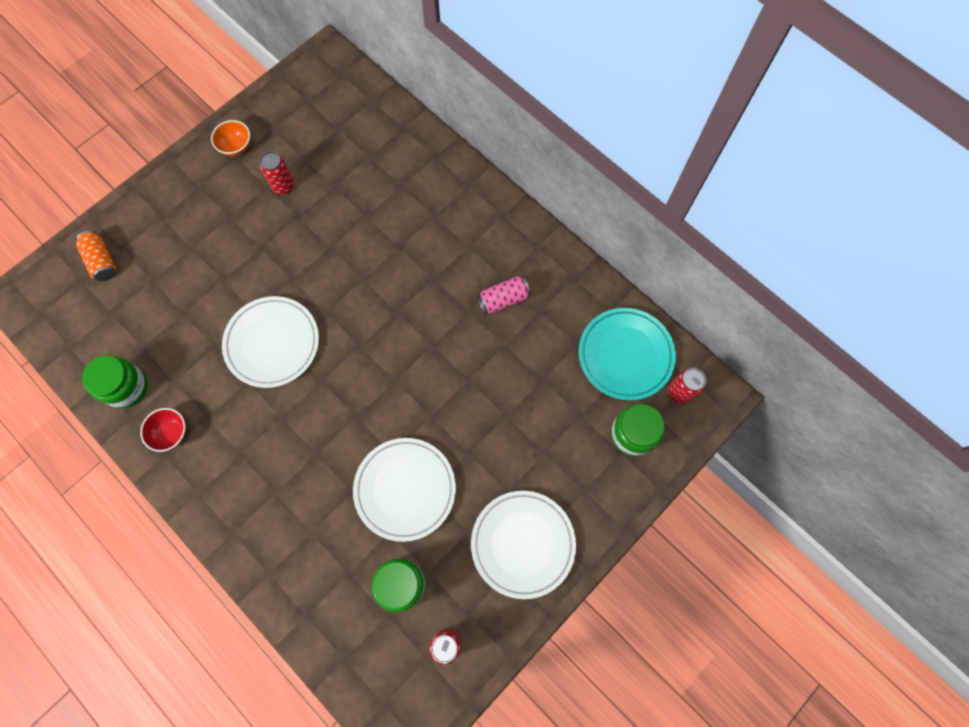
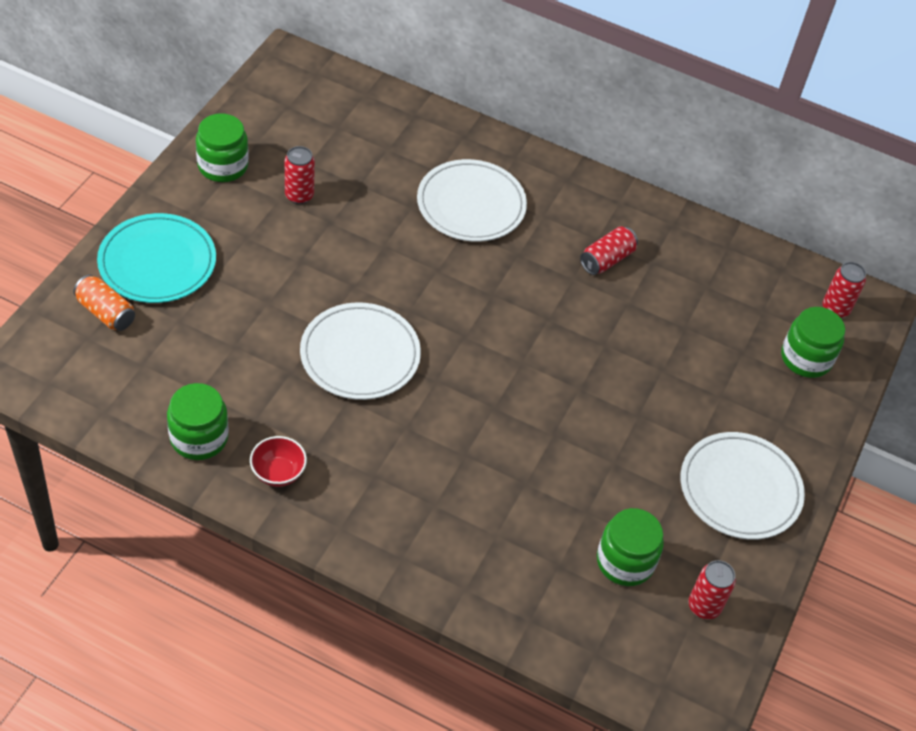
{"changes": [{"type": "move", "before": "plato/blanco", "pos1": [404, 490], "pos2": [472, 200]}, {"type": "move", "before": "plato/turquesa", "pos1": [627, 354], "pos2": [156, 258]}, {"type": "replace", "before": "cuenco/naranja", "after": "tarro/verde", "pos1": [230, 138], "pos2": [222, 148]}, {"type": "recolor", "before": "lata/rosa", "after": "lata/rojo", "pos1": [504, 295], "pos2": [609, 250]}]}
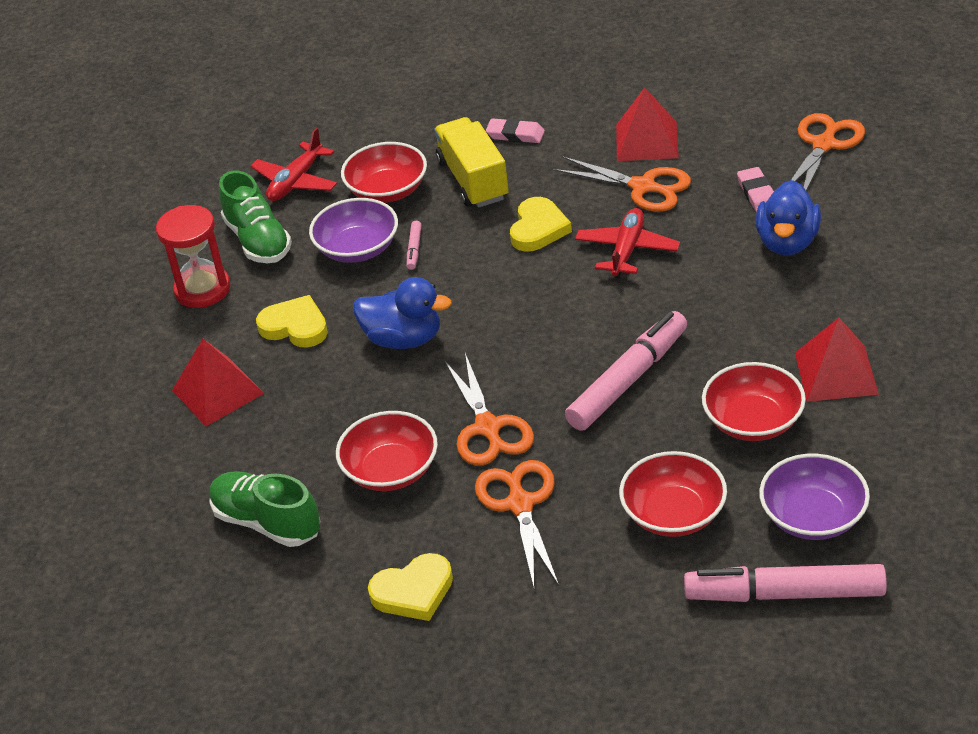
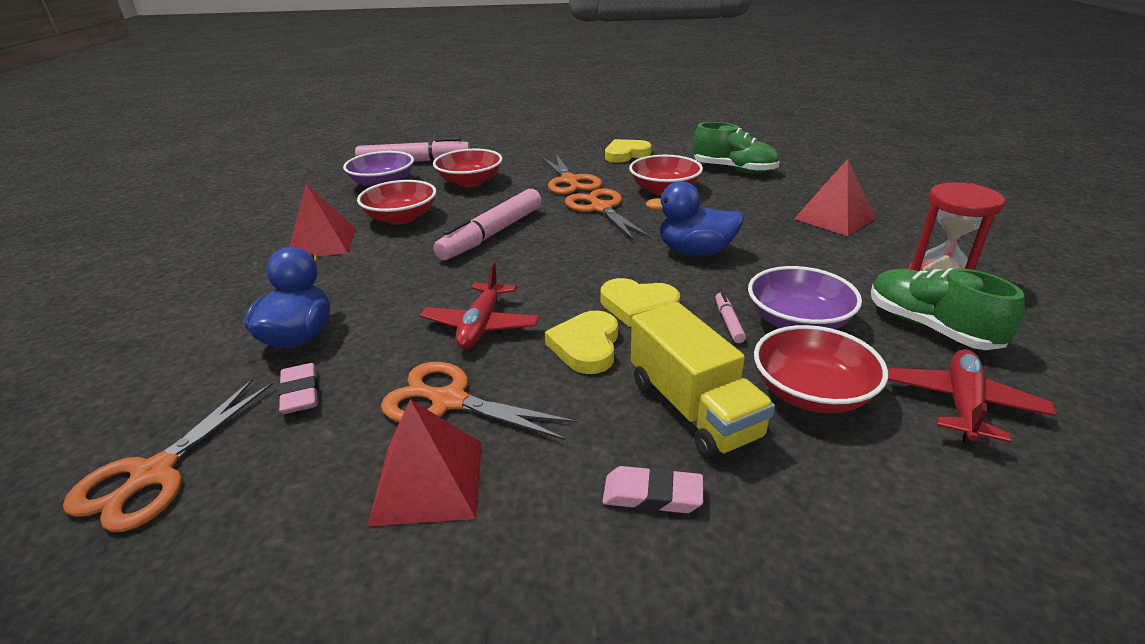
{"changes": [{"type": "move", "before": "corazón/amarillo", "pos1": [292, 321], "pos2": [640, 302]}]}
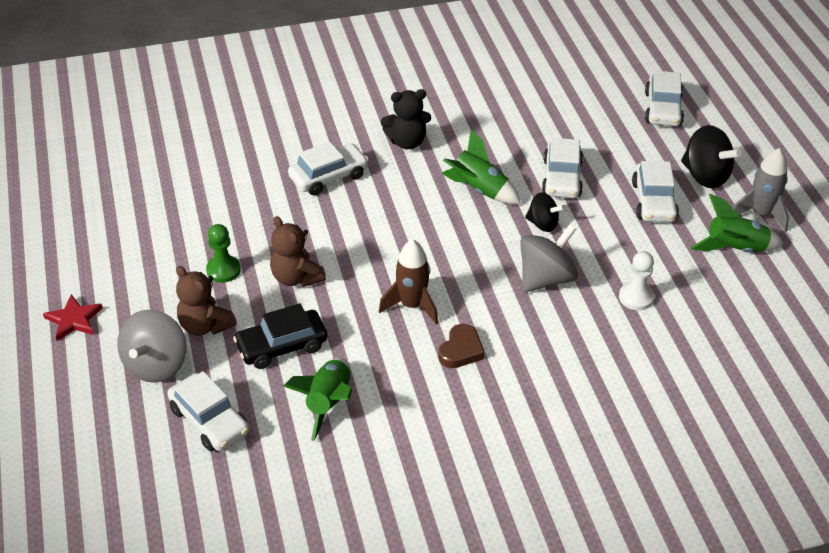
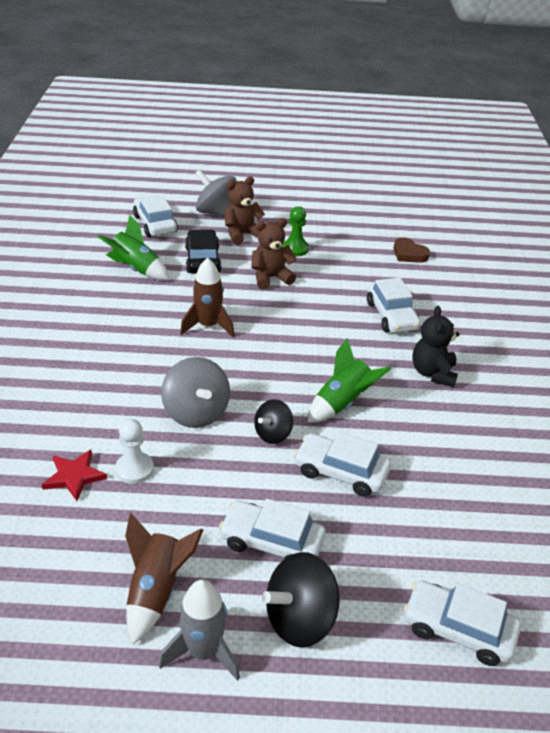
{"changes": [{"type": "move", "before": "estrella/rojo", "pos1": [73, 317], "pos2": [74, 475]}, {"type": "move", "before": "corazón/marrón", "pos1": [461, 346], "pos2": [411, 250]}, {"type": "recolor", "before": "cohete/verde", "after": "cohete/marrón", "pos1": [737, 223], "pos2": [164, 578]}, {"type": "rotate", "before": "coche/blanco", "pos1": [208, 411], "pos2": [155, 216], "turn": 90}]}
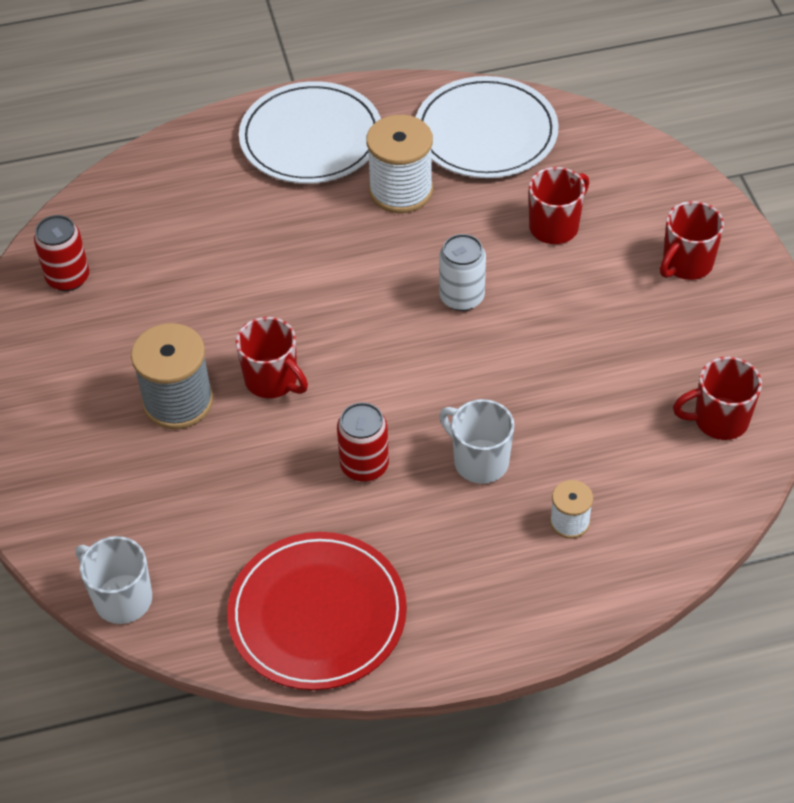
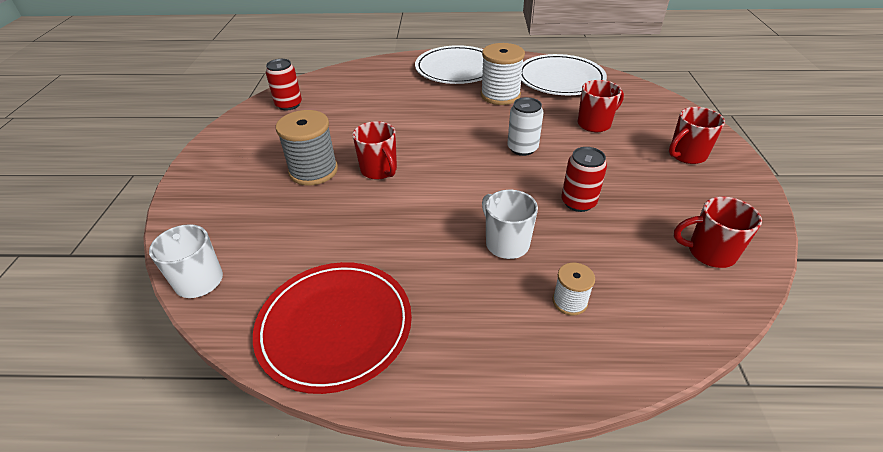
{"changes": [{"type": "move", "before": "lata/rojo", "pos1": [363, 442], "pos2": [584, 179]}]}
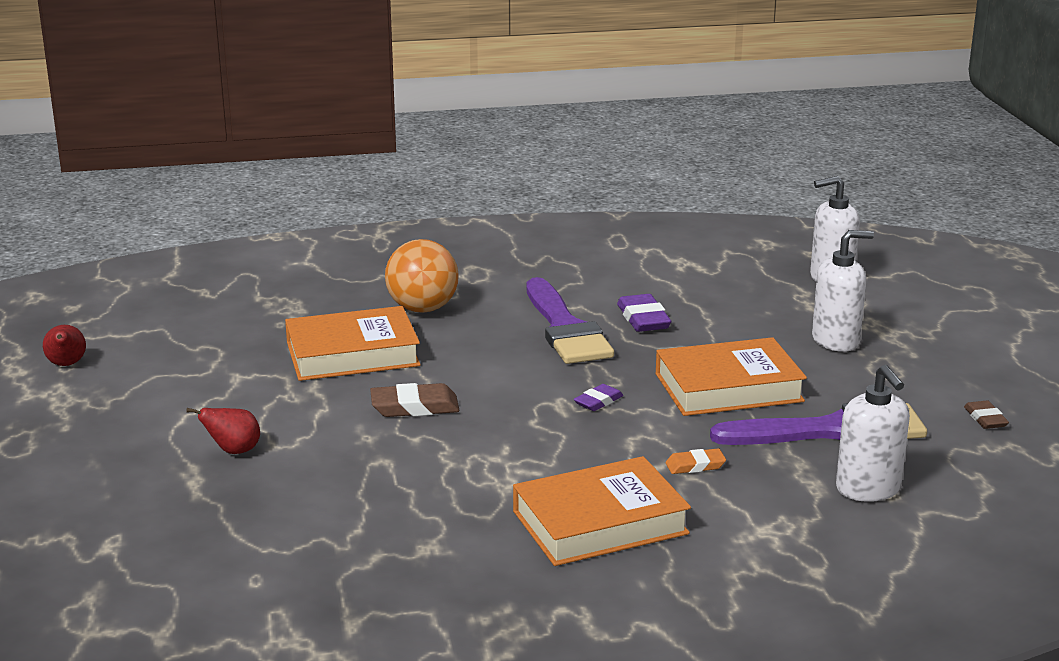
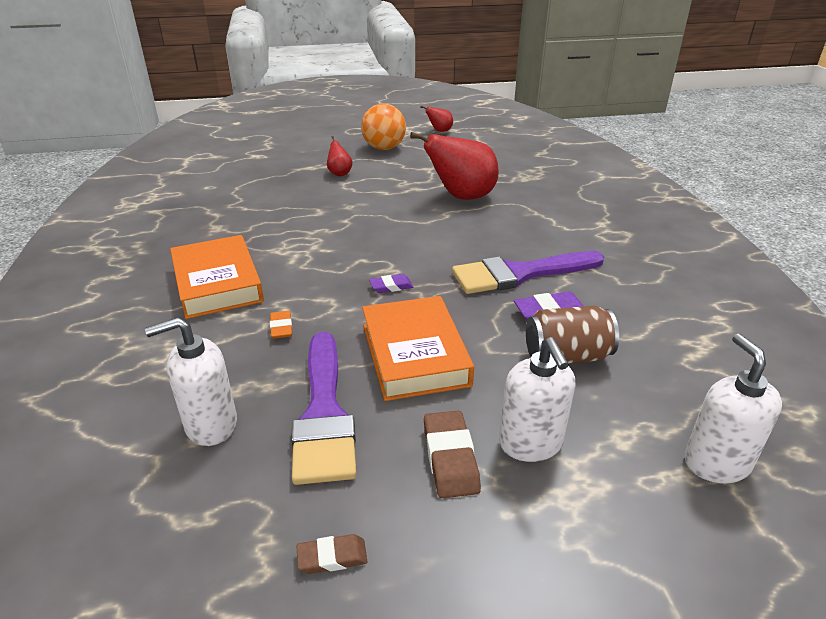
{"changes": [{"type": "insert", "after": "lata/marrón", "pos2": [572, 334]}, {"type": "move", "before": "goma de borrar/marrón", "pos1": [414, 400], "pos2": [452, 454]}, {"type": "move", "before": "pelota/naranja", "pos1": [422, 276], "pos2": [383, 127]}, {"type": "replace", "before": "libro/naranja", "after": "pera/rojo", "pos1": [353, 343], "pos2": [454, 166]}, {"type": "rotate", "before": "goma de borrar/morado", "pos1": [598, 397], "pos2": [391, 283], "turn": -60}]}
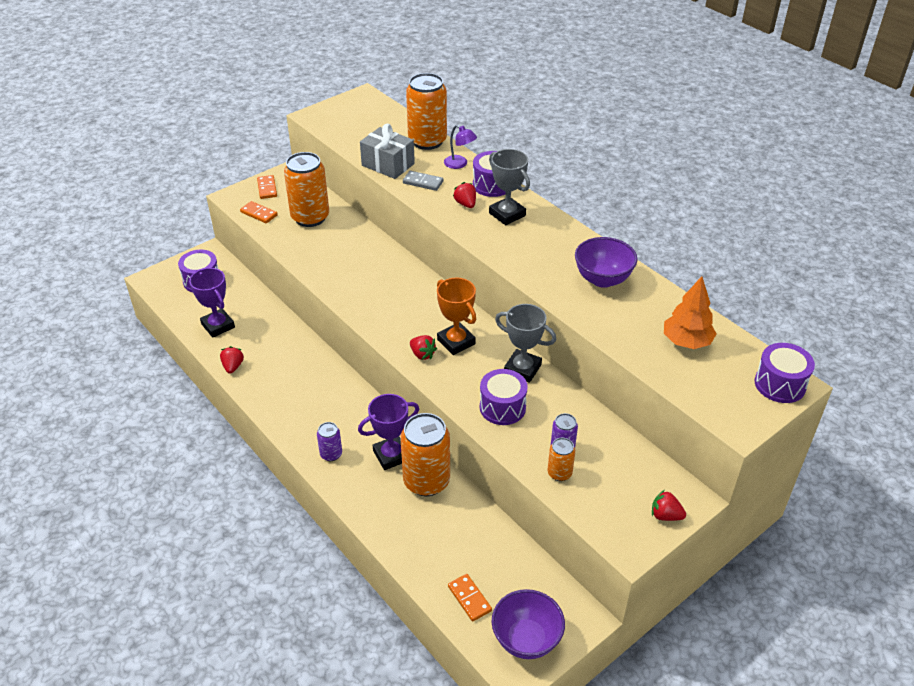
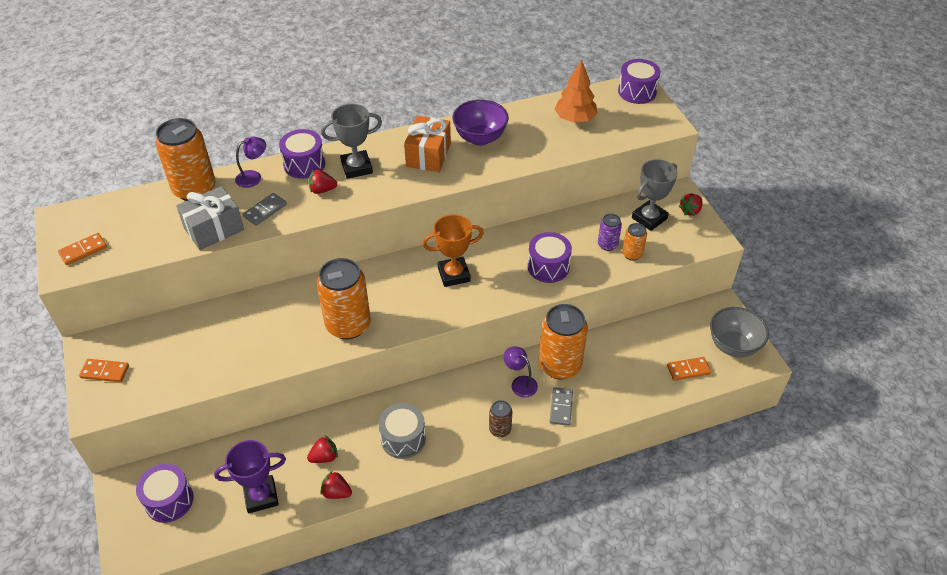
{"changes": [{"type": "insert", "after": "tambor/gris", "pos2": [402, 431]}, {"type": "insert", "after": "regalo/naranja", "pos2": [427, 144]}, {"type": "insert", "after": "ficha de dominó/gris", "pos2": [561, 406]}, {"type": "move", "before": "ficha de dominó/naranja", "pos1": [259, 212], "pos2": [82, 249]}, {"type": "move", "before": "lata/naranja", "pos1": [306, 189], "pos2": [344, 298]}, {"type": "move", "before": "fresa/rojo", "pos1": [423, 347], "pos2": [322, 449]}, {"type": "move", "before": "trofeo/gris", "pos1": [525, 343], "pos2": [655, 195]}, {"type": "replace", "before": "trofeo/morado", "after": "lámpara/morado", "pos1": [388, 432], "pos2": [520, 372]}, {"type": "recolor", "before": "lata/morado", "after": "lata/marrón", "pos1": [329, 441], "pos2": [500, 418]}, {"type": "recolor", "before": "cuenco/morado", "after": "cuenco/gris", "pos1": [528, 624], "pos2": [739, 332]}]}
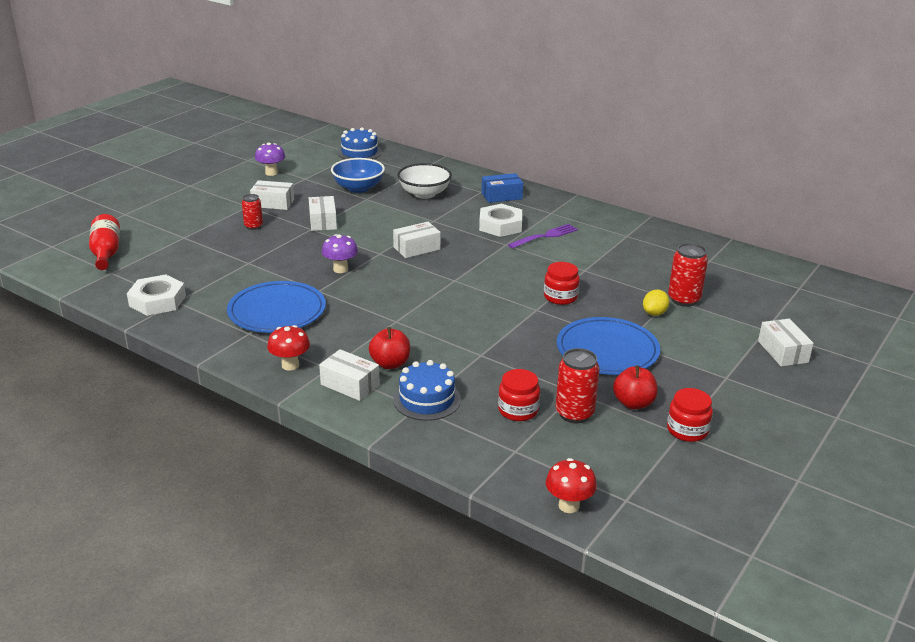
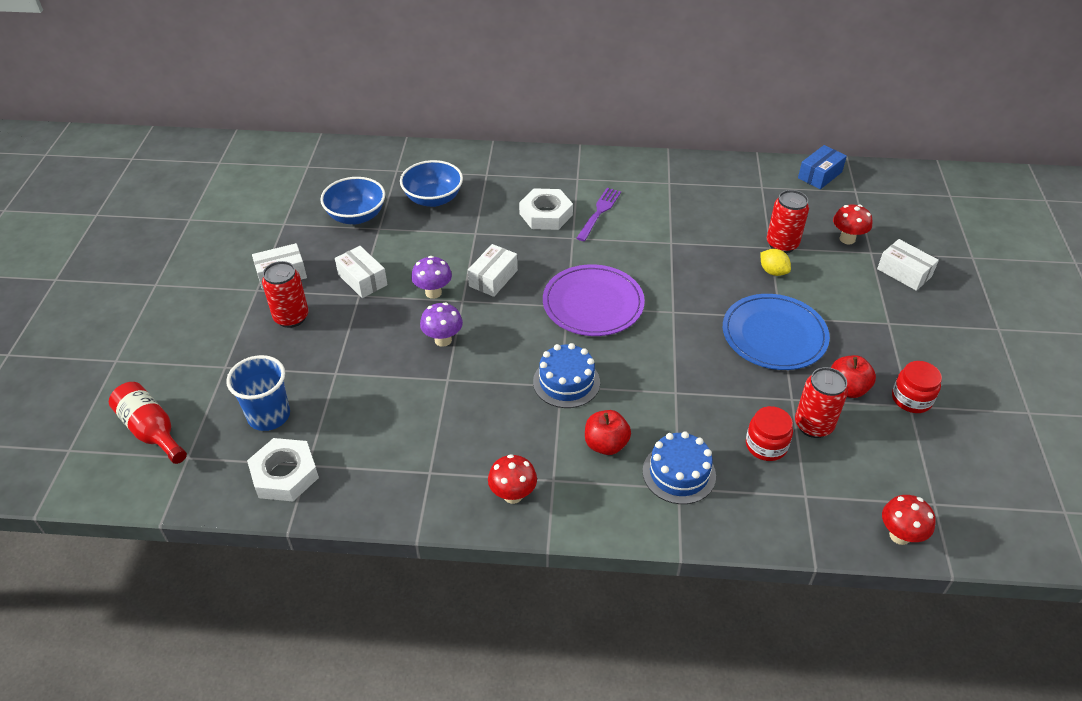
{"changes": [{"type": "delete", "before": "plato/azul", "pos1": [276, 307]}, {"type": "delete", "before": "caja/blanco", "pos1": [349, 375]}, {"type": "delete", "before": "tarro/rojo", "pos1": [562, 283]}, {"type": "insert", "after": "vaso/azul", "pos2": [258, 393]}, {"type": "insert", "after": "plato/morado", "pos2": [594, 300]}, {"type": "insert", "after": "seta/rojo", "pos2": [853, 224]}, {"type": "move", "before": "seta/morado", "pos1": [270, 159], "pos2": [431, 277]}, {"type": "move", "before": "tarta/azul", "pos1": [360, 143], "pos2": [566, 375]}, {"type": "move", "before": "caja/azul", "pos1": [502, 188], "pos2": [822, 167]}, {"type": "recolor", "before": "cuenco/blanco", "after": "cuenco/azul", "pos1": [424, 181], "pos2": [431, 183]}, {"type": "rotate", "before": "limón/amarillo", "pos1": [656, 303], "pos2": [775, 262], "turn": -45}, {"type": "resize", "before": "lata/rojo", "pos1": [252, 212], "pos2": [285, 294], "scale": 1.57}]}
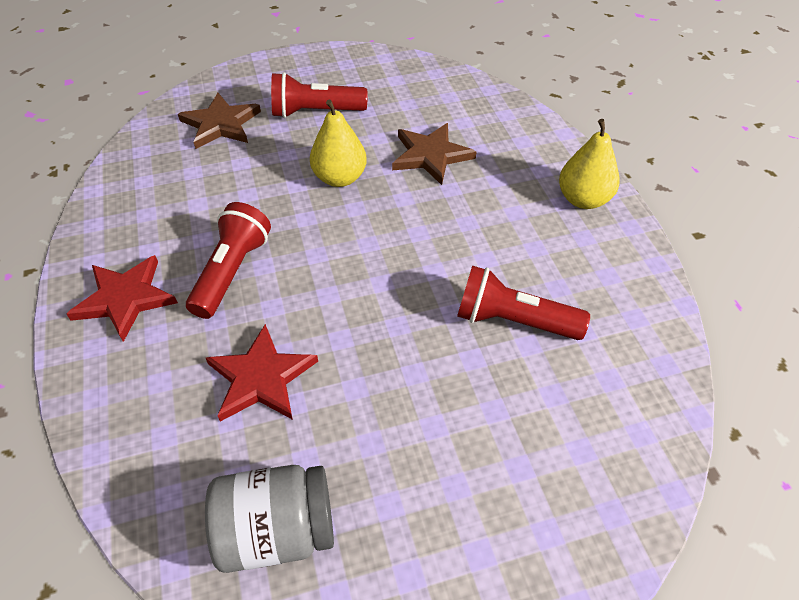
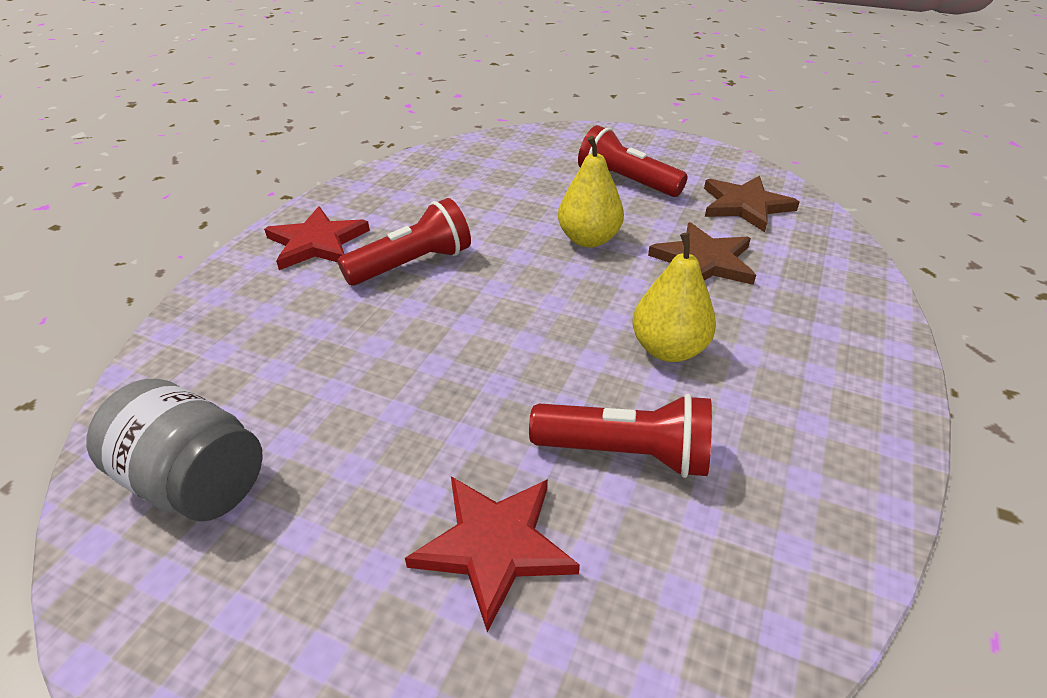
{"changes": [{"type": "move", "before": "estrella/marrón", "pos1": [219, 121], "pos2": [752, 204]}, {"type": "move", "before": "estrella/rojo", "pos1": [262, 373], "pos2": [492, 554]}, {"type": "move", "before": "pera/amarillo", "pos1": [589, 164], "pos2": [674, 297]}, {"type": "rotate", "before": "lámpara de mano/rojo", "pos1": [523, 303], "pos2": [620, 436], "turn": 135}]}
